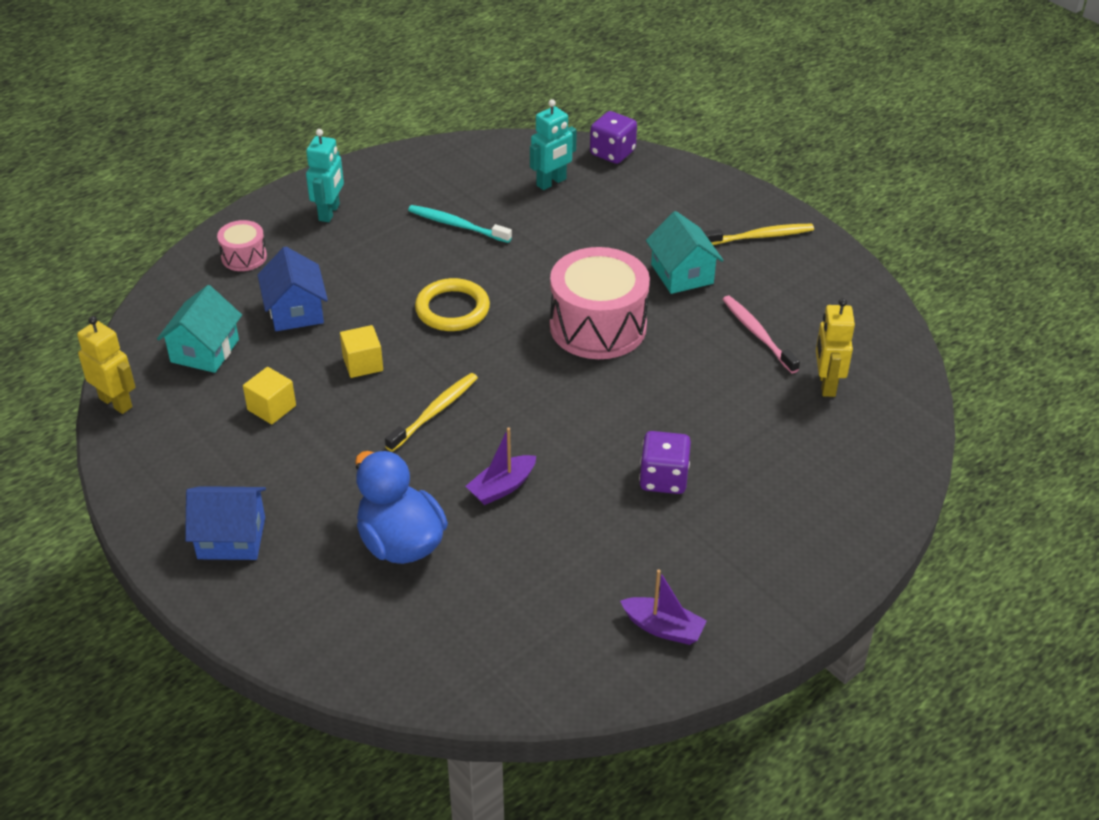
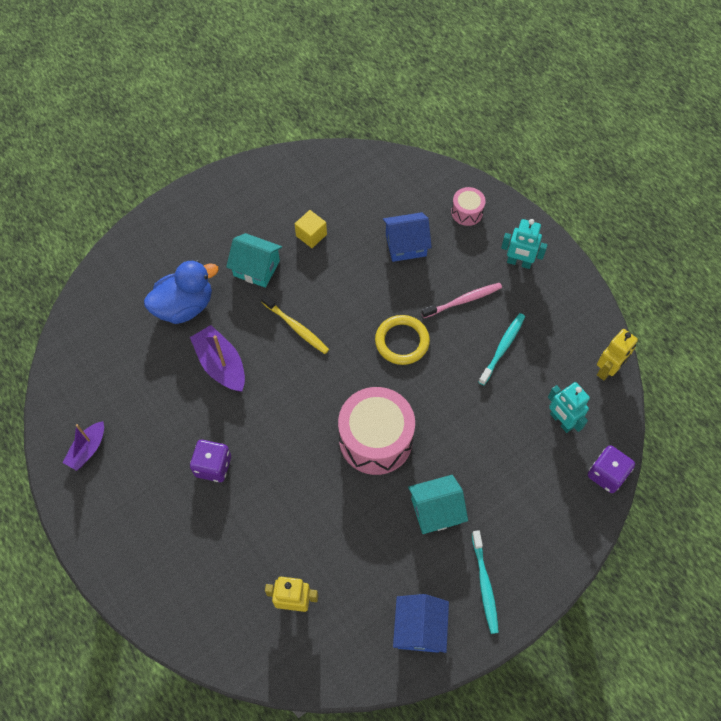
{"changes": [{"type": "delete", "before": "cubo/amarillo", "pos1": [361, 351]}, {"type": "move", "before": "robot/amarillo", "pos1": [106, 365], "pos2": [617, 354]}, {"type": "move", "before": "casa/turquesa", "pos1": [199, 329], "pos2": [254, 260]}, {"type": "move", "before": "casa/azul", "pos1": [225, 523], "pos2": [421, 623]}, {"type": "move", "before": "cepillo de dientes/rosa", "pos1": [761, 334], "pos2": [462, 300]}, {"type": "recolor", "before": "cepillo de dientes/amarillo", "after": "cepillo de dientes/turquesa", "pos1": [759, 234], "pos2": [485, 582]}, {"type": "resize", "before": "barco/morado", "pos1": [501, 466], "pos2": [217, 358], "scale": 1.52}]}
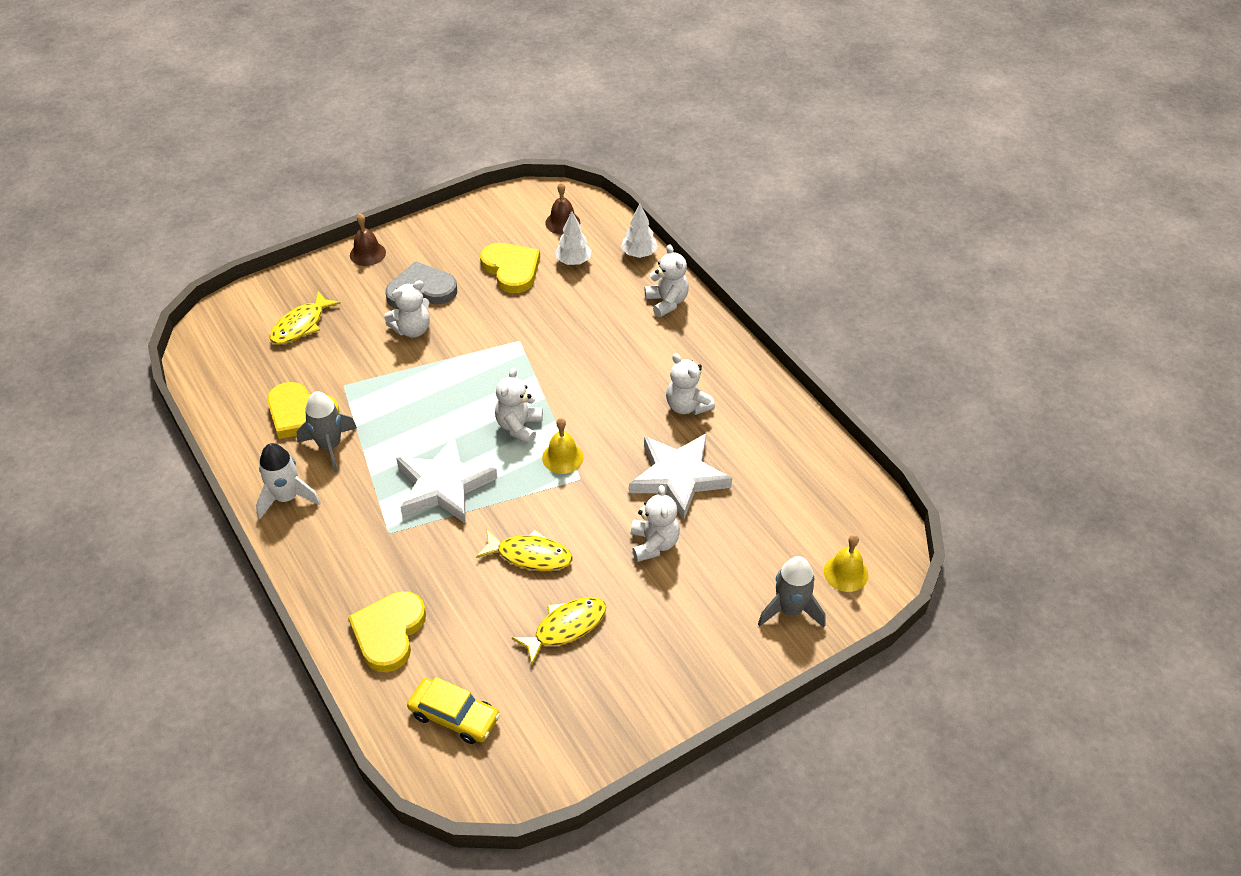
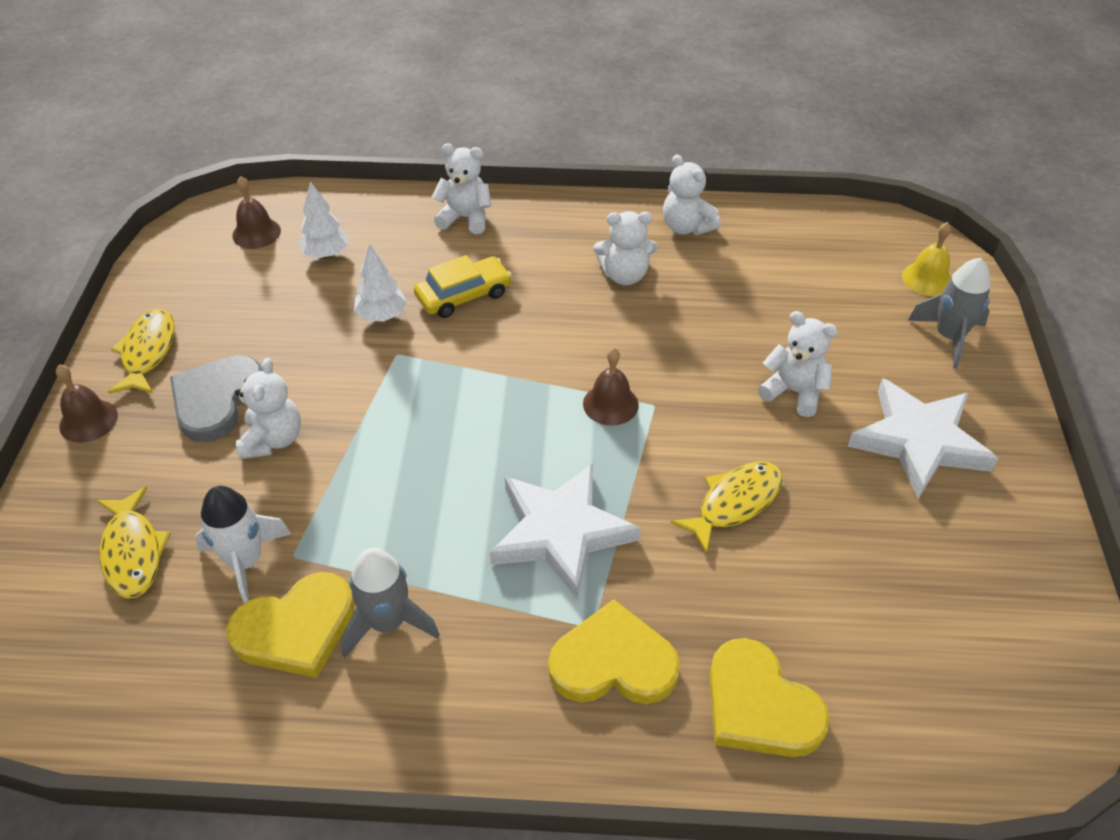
{"changes": [{"type": "move", "before": "cohete/blanco", "pos1": [288, 481], "pos2": [243, 544]}, {"type": "move", "before": "coche/amarillo", "pos1": [453, 710], "pos2": [463, 286]}, {"type": "move", "before": "corazón/amarillo", "pos1": [510, 268], "pos2": [614, 651]}, {"type": "move", "before": "osito/blanco", "pos1": [519, 406], "pos2": [692, 194]}, {"type": "move", "before": "pez/amarillo", "pos1": [559, 630], "pos2": [141, 351]}, {"type": "move", "before": "árbol/blanco", "pos1": [639, 231], "pos2": [380, 282]}, {"type": "move", "before": "estrella/blanco", "pos1": [680, 477], "pos2": [923, 438]}, {"type": "recolor", "before": "campana/amarillo", "after": "campana/marrón", "pos1": [563, 446], "pos2": [611, 387]}]}
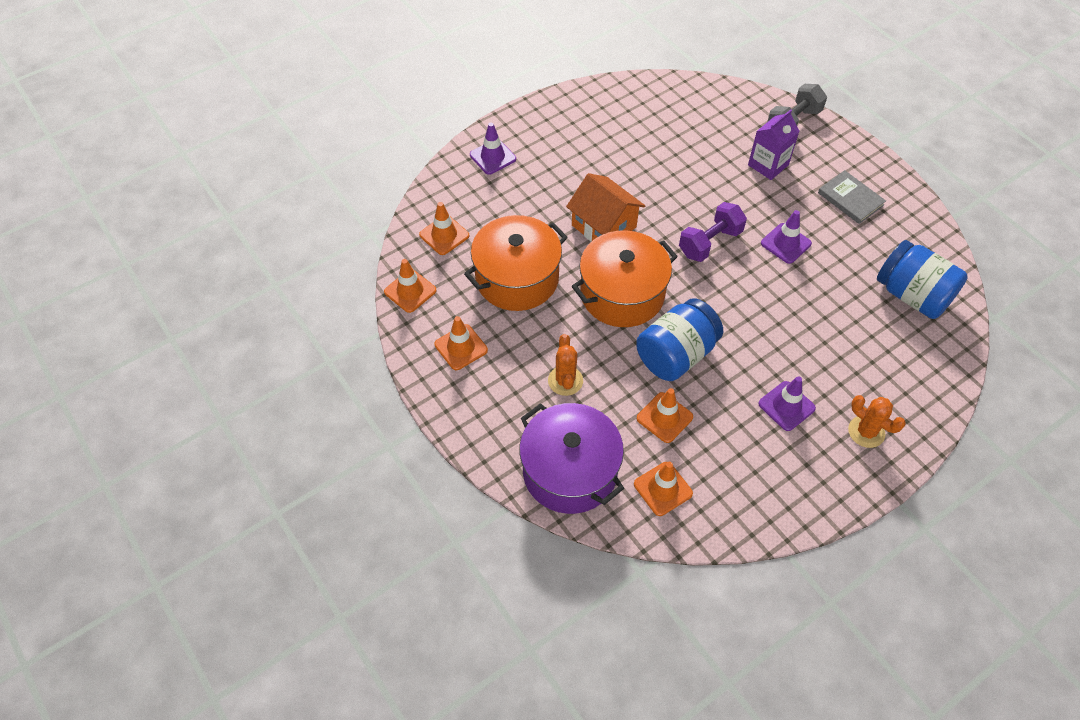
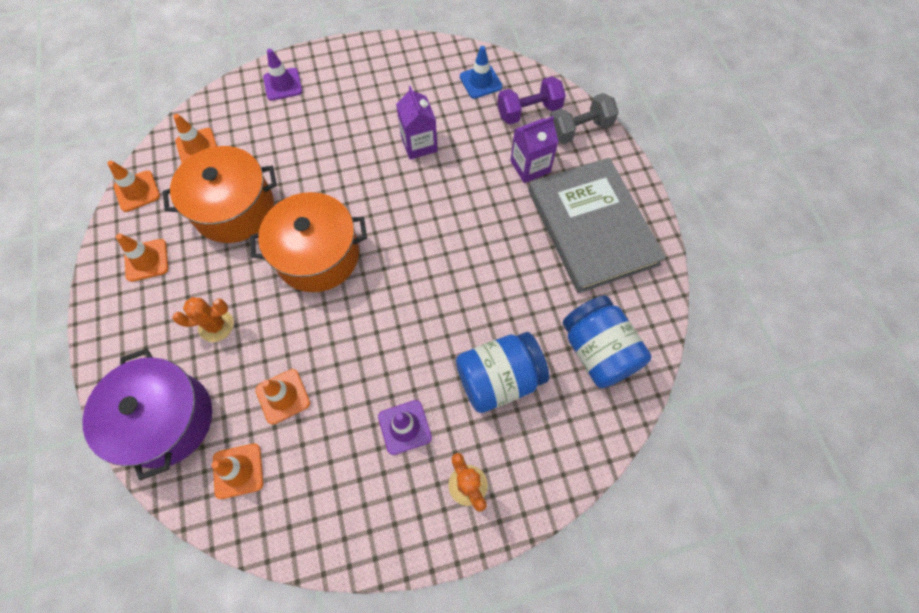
{"changes": [{"type": "delete", "before": "casa/naranja", "pos1": [605, 207]}, {"type": "delete", "before": "cono de tráfico/morado", "pos1": [786, 237]}, {"type": "insert", "after": "cartón de leche/morado", "pos2": [417, 122]}, {"type": "insert", "after": "cono de tráfico/azul", "pos2": [481, 72]}, {"type": "move", "before": "tarro/azul", "pos1": [679, 339], "pos2": [502, 372]}, {"type": "move", "before": "mancuerna/morado", "pos1": [713, 232], "pos2": [531, 100]}, {"type": "rotate", "before": "cactus/naranja", "pos1": [565, 365], "pos2": [203, 319], "turn": 60}, {"type": "resize", "before": "libro/gris", "pos1": [852, 197], "pos2": [597, 225], "scale": 2.2}]}
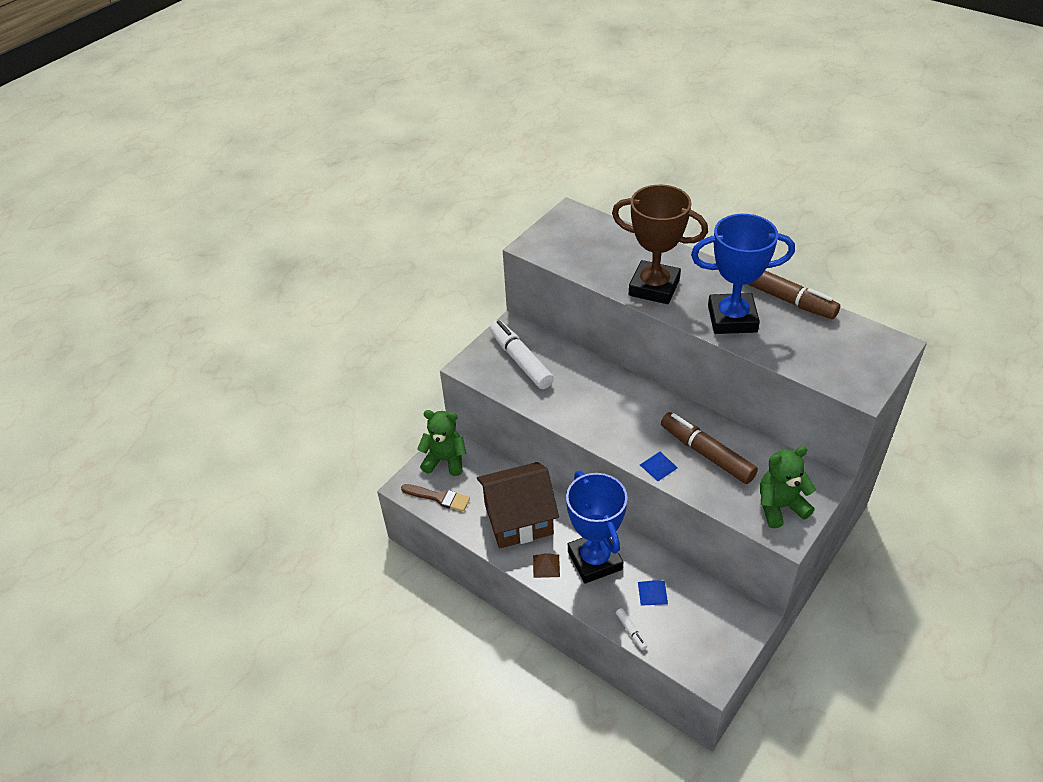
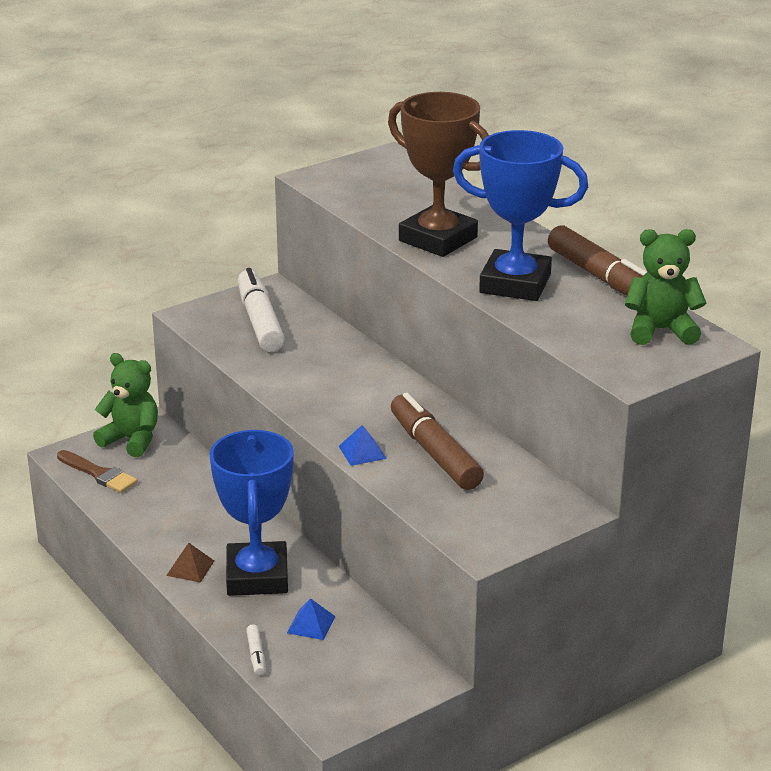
{"changes": [{"type": "delete", "before": "casa/marrón", "pos1": [518, 505]}, {"type": "move", "before": "osito/verde", "pos1": [788, 487], "pos2": [665, 287]}]}
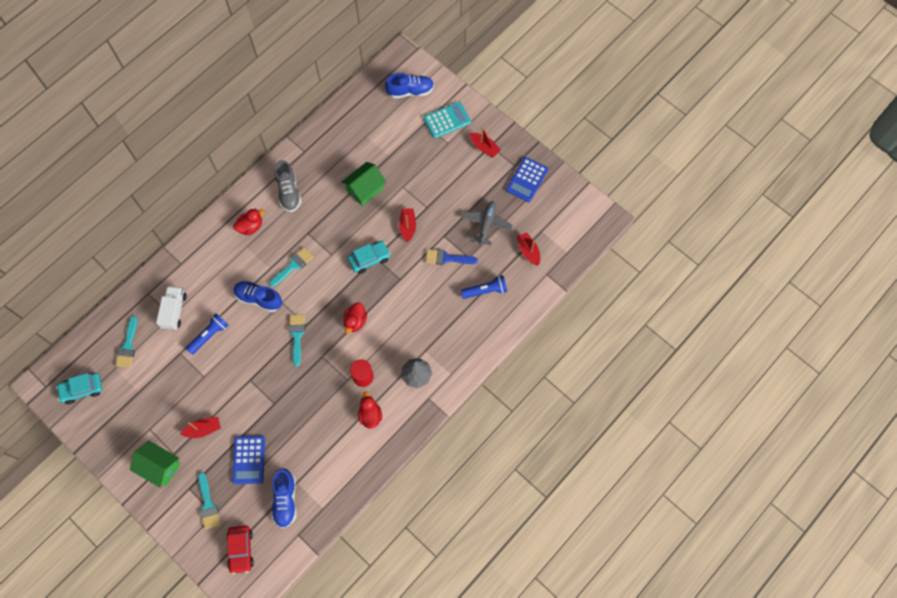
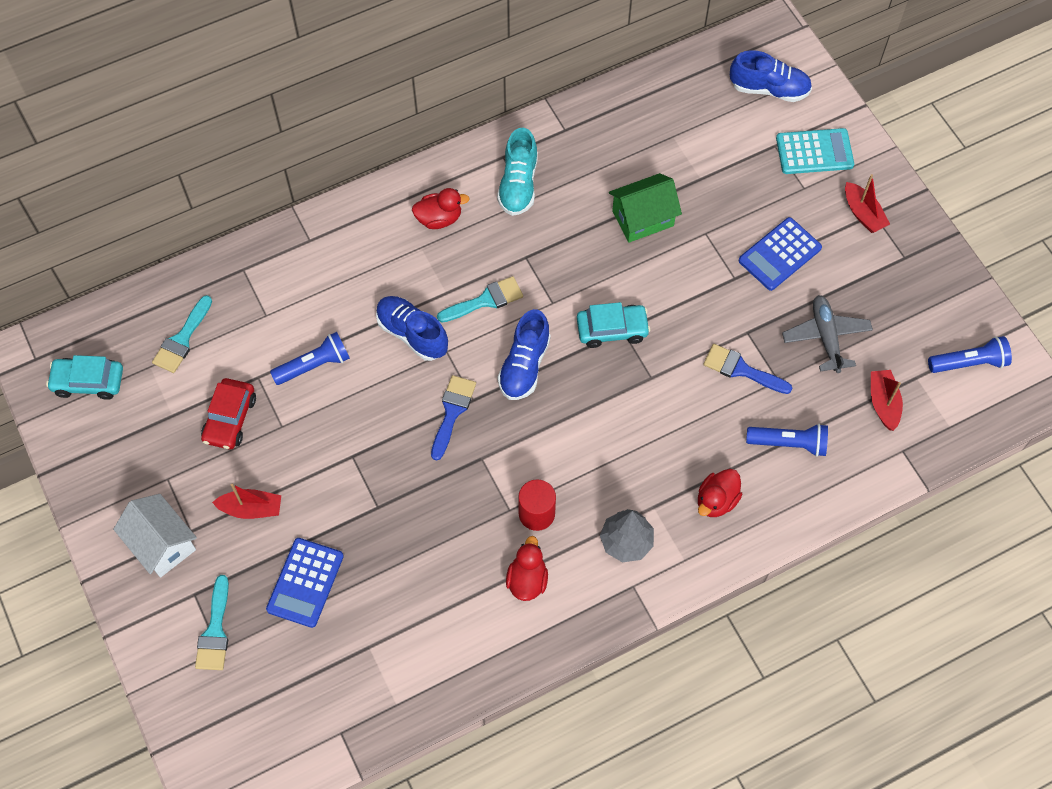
{"changes": [{"type": "delete", "before": "camión/blanco", "pos1": [171, 308]}, {"type": "delete", "before": "barco/rojo", "pos1": [407, 225]}, {"type": "insert", "after": "lámpara de mano/azul", "pos2": [970, 354]}, {"type": "move", "before": "coche/rojo", "pos1": [240, 550], "pos2": [228, 413]}, {"type": "move", "before": "zapato/azul", "pos1": [284, 498], "pos2": [524, 354]}, {"type": "move", "before": "pato/rojo", "pos1": [355, 318], "pos2": [720, 493]}, {"type": "move", "before": "calculadora/azul", "pos1": [527, 179], "pos2": [780, 254]}, {"type": "recolor", "before": "casa/verde", "after": "casa/blanco", "pos1": [155, 464], "pos2": [155, 536]}, {"type": "recolor", "before": "zapato/gris", "after": "zapato/turquesa", "pos1": [288, 186], "pos2": [517, 172]}, {"type": "recolor", "before": "pincel/turquesa", "after": "pincel/azul", "pos1": [297, 340], "pos2": [453, 418]}, {"type": "rotate", "before": "avión/gris", "pos1": [487, 223], "pos2": [827, 334], "turn": -45}]}
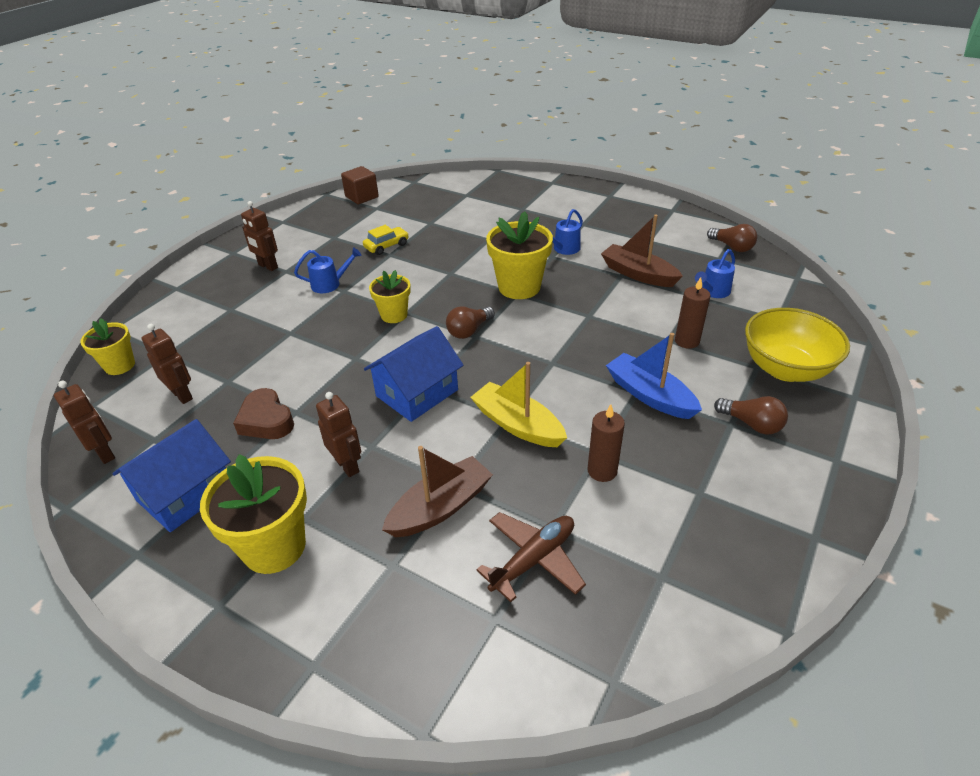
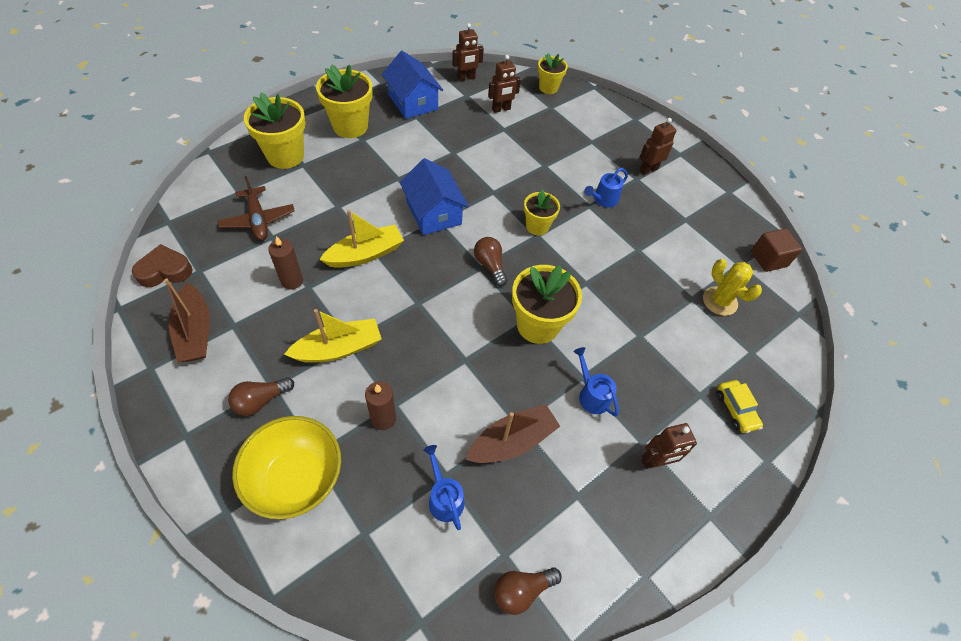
{"changes": [{"type": "insert", "after": "maceta/amarillo", "pos2": [275, 131]}, {"type": "insert", "after": "cactus/amarillo", "pos2": [732, 287]}, {"type": "move", "before": "corazón/marrón", "pos1": [263, 413], "pos2": [162, 265]}, {"type": "move", "before": "robot/marrón", "pos1": [338, 434], "pos2": [669, 446]}, {"type": "move", "before": "coche/amarillo", "pos1": [386, 240], "pos2": [739, 406]}, {"type": "move", "before": "barco/marrón", "pos1": [437, 491], "pos2": [187, 320]}, {"type": "recolor", "before": "barco/azul", "after": "barco/amarillo", "pos1": [654, 376], "pos2": [333, 336]}, {"type": "rotate", "before": "regadera/azul", "pos1": [327, 270], "pos2": [606, 188], "turn": 45}]}
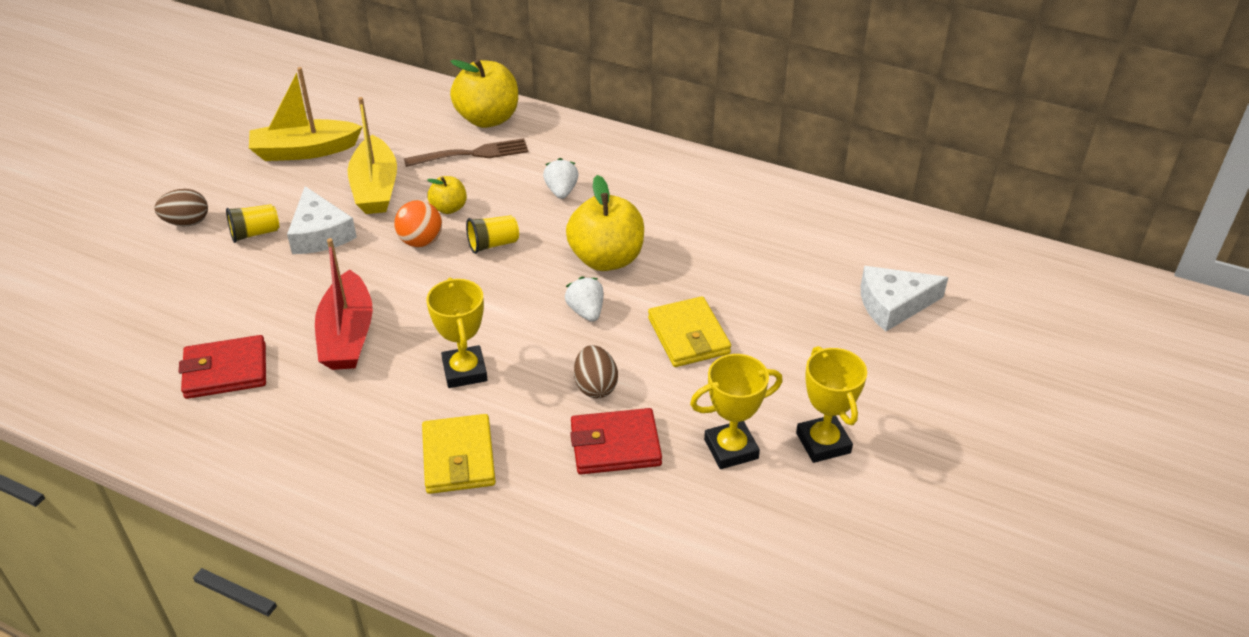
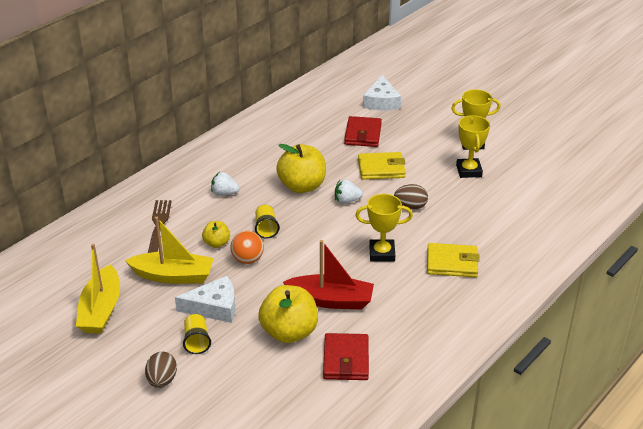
{"changes": [{"type": "move", "before": "manzana/amarillo", "pos1": [484, 93], "pos2": [288, 314]}, {"type": "move", "before": "cartera/rojo", "pos1": [616, 441], "pos2": [363, 131]}]}
